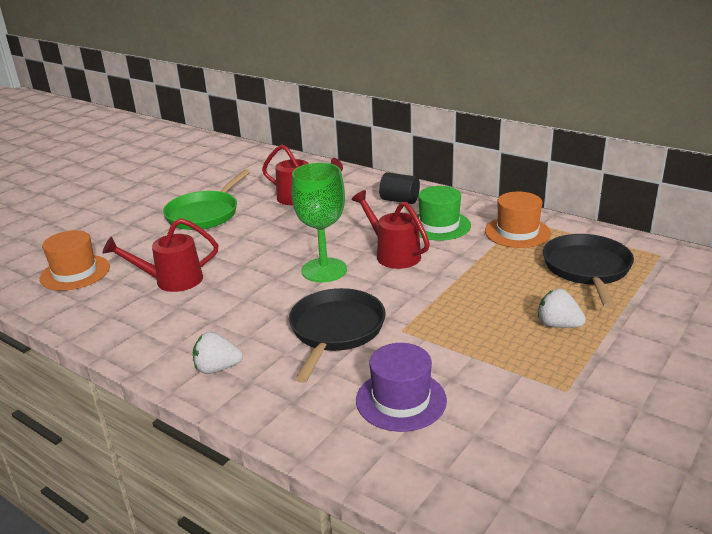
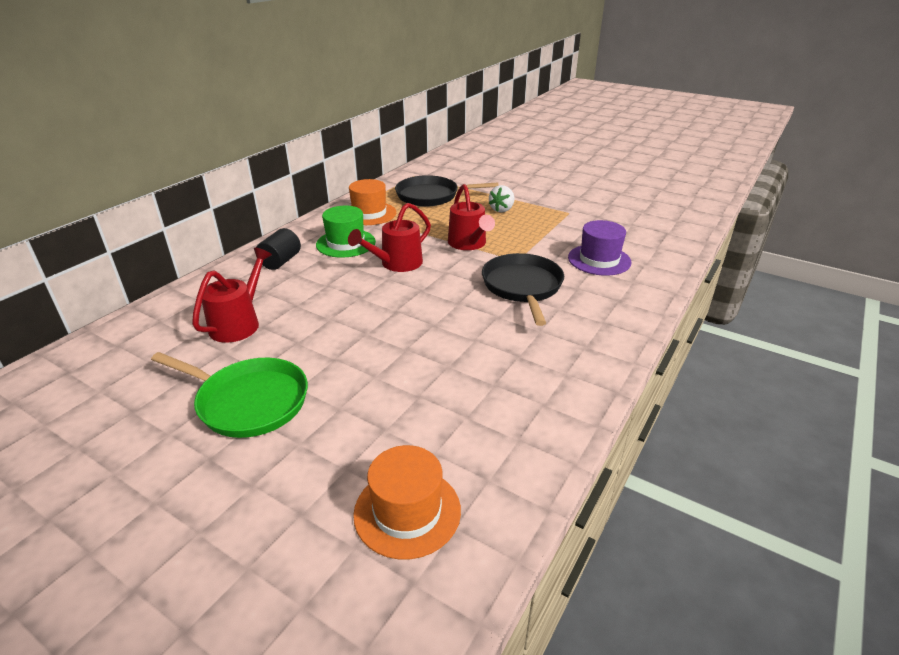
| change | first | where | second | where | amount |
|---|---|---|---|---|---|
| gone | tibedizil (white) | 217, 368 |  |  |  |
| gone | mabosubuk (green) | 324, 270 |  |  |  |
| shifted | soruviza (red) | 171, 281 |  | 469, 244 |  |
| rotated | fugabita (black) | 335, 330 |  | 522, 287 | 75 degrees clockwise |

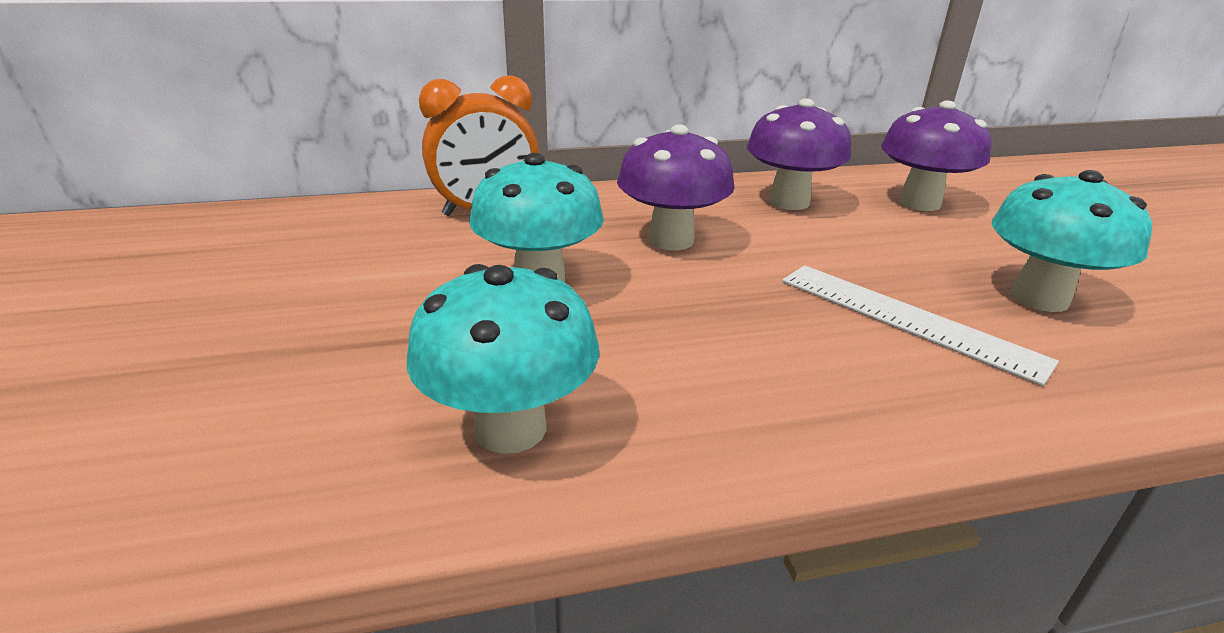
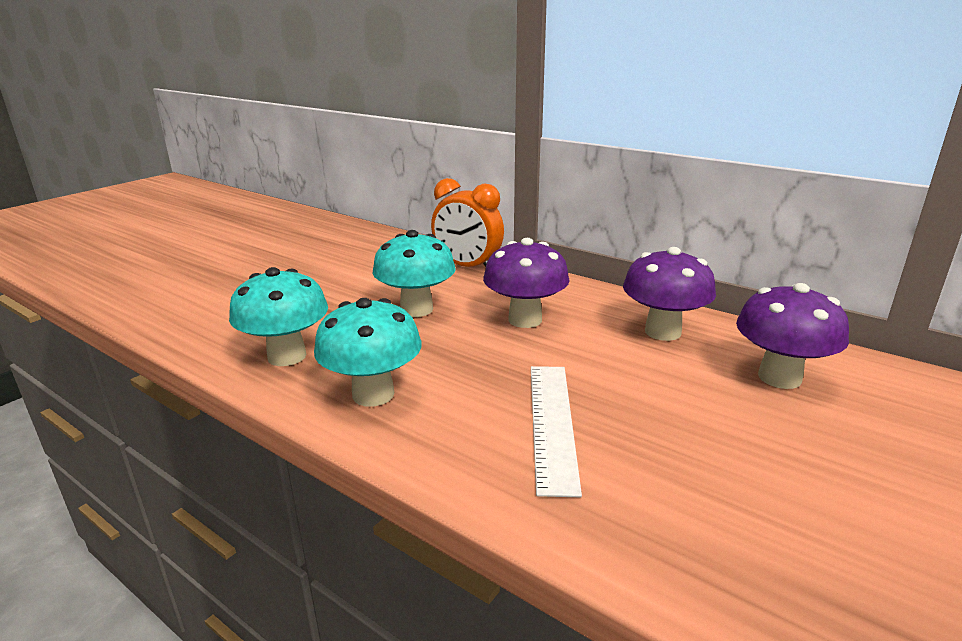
| change | first | where | second | where | amount |
|---|---|---|---|---|---|
| shifted | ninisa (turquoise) | 1039, 298 |  | 373, 394 |  |

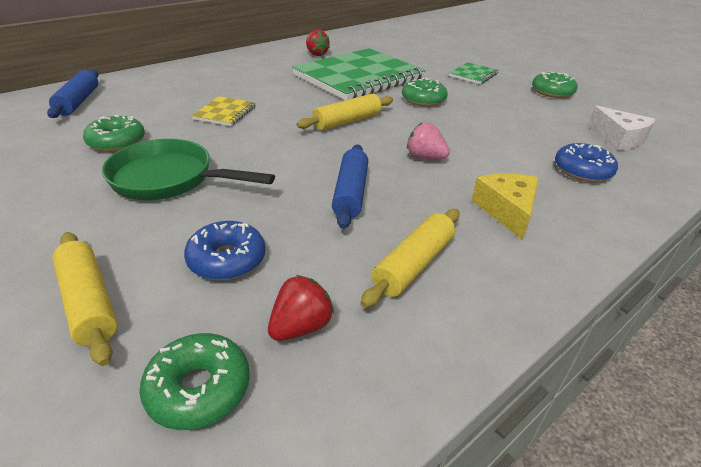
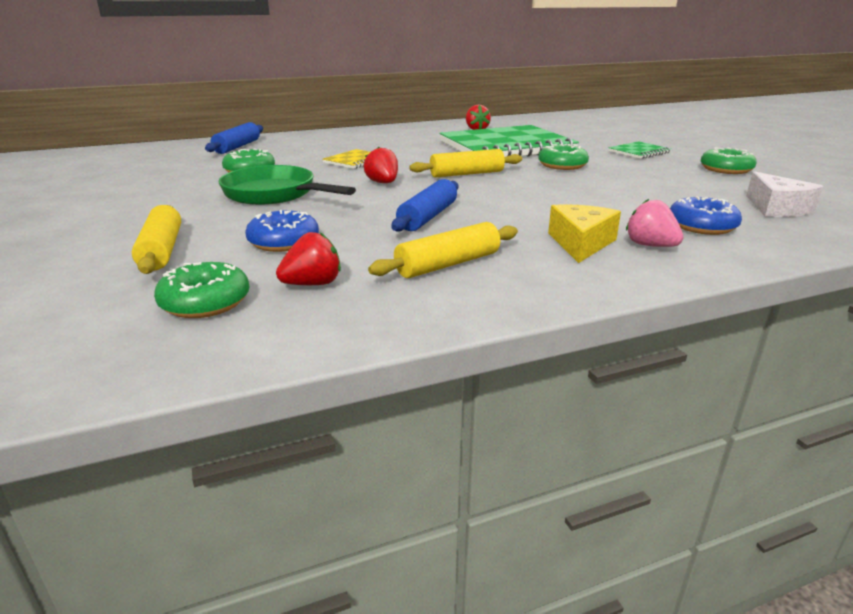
| change | first | where | second | where | amount |
|---|---|---|---|---|---|
| new |  |  | tibedizil (red) | 383, 183 |  |
| shifted | tibedizil (pink) | 425, 158 |  | 650, 245 |  |

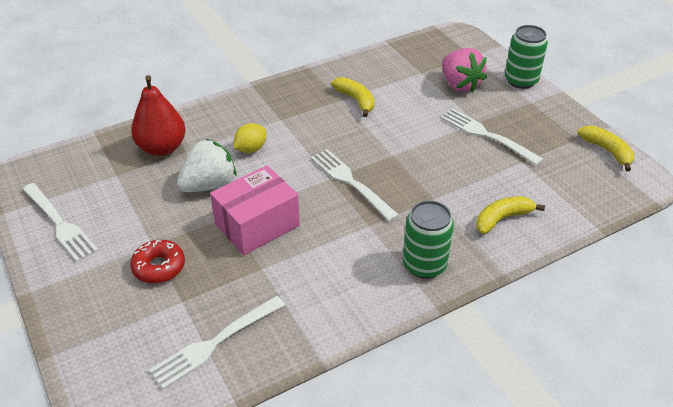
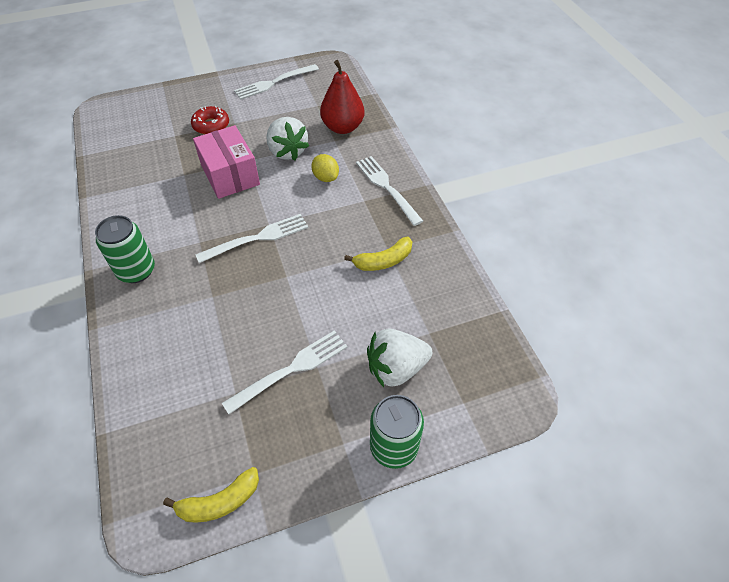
| change | first | where | second | where | amount |
|---|---|---|---|---|---|
| gone | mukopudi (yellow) | 502, 219 |  |  |  |
| shifted | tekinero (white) | 215, 343 |  | 387, 187 |  |
| repainted | tibedizil (pink) | 459, 85 | tibedizil (white) | 396, 368 |  |

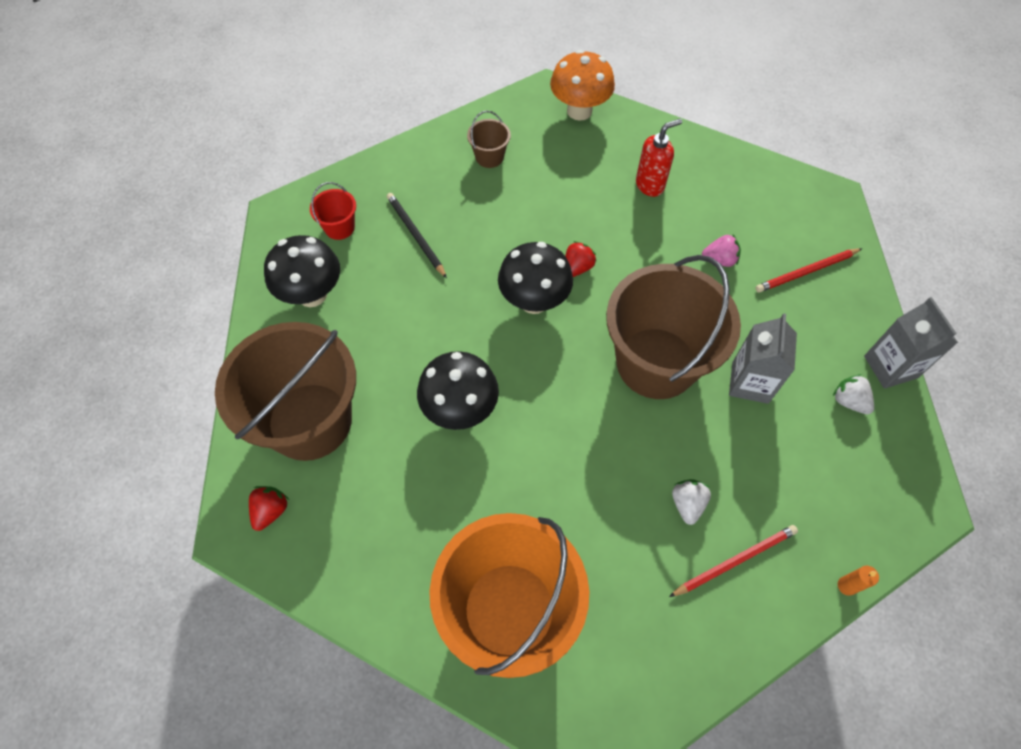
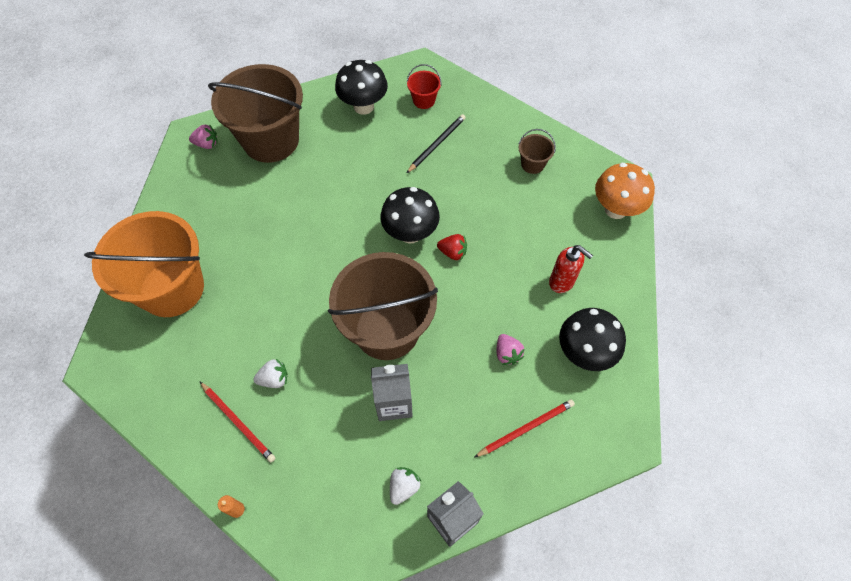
| change | first | where | second | where | amount |
|---|---|---|---|---|---|
| shifted | ninisa (black) | 460, 410 |  | 584, 353 |  |
| repainted | tibedizil (red) | 271, 511 | tibedizil (pink) | 207, 144 |  |
| rotated | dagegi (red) | 806, 272 |  | 526, 428 | 105 degrees clockwise |

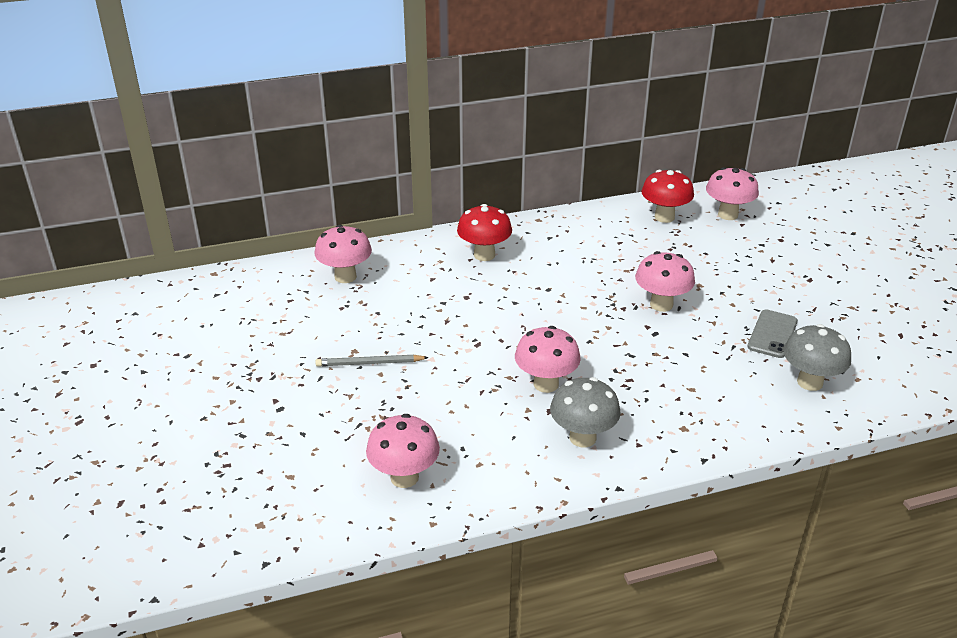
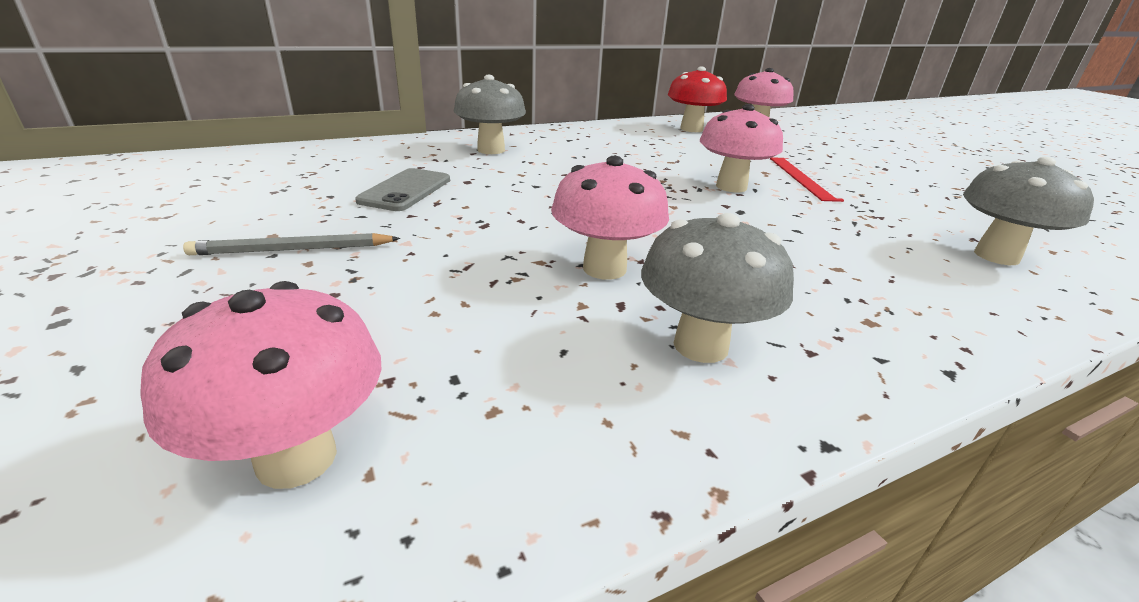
| change | first | where | second | where | amount |
|---|---|---|---|---|---|
| gone | ninisa (pink) | 345, 277 |  |  |  |
| new |  |  | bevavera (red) | 803, 178 |  |
| shifted | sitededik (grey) | 772, 334 |  | 406, 190 |  |
| repainted | ninisa (red) | 484, 255 | ninisa (grey) | 491, 150 |  |

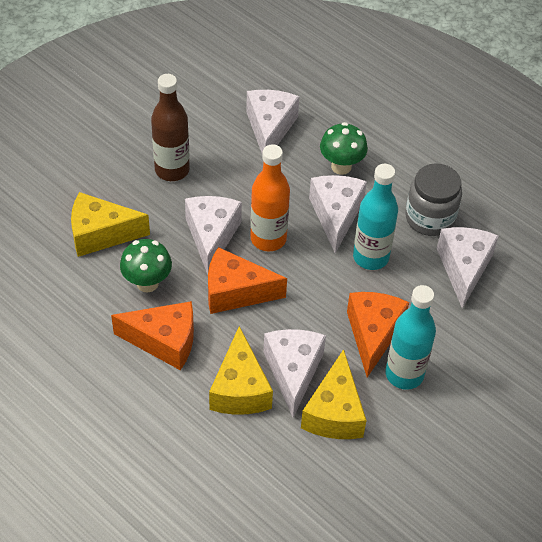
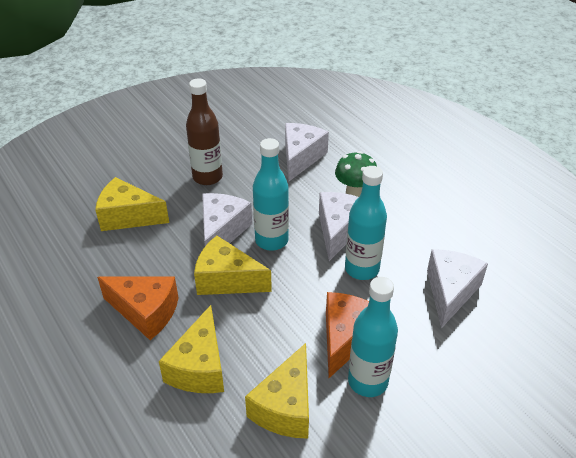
| change | first | where | second | where | amount |
|---|---|---|---|---|---|
| gone | ninisa (green) | 147, 283 |  |  |  |
| gone | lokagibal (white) | 293, 372 |  |  |  |
| gone | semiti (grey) | 430, 218 |  |  |  |
| repainted | lokagibal (orange) | 235, 292 | lokagibal (yellow) | 226, 280 |  |
| repainted | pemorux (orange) | 268, 239 | pemorux (turquoise) | 271, 240 |  |

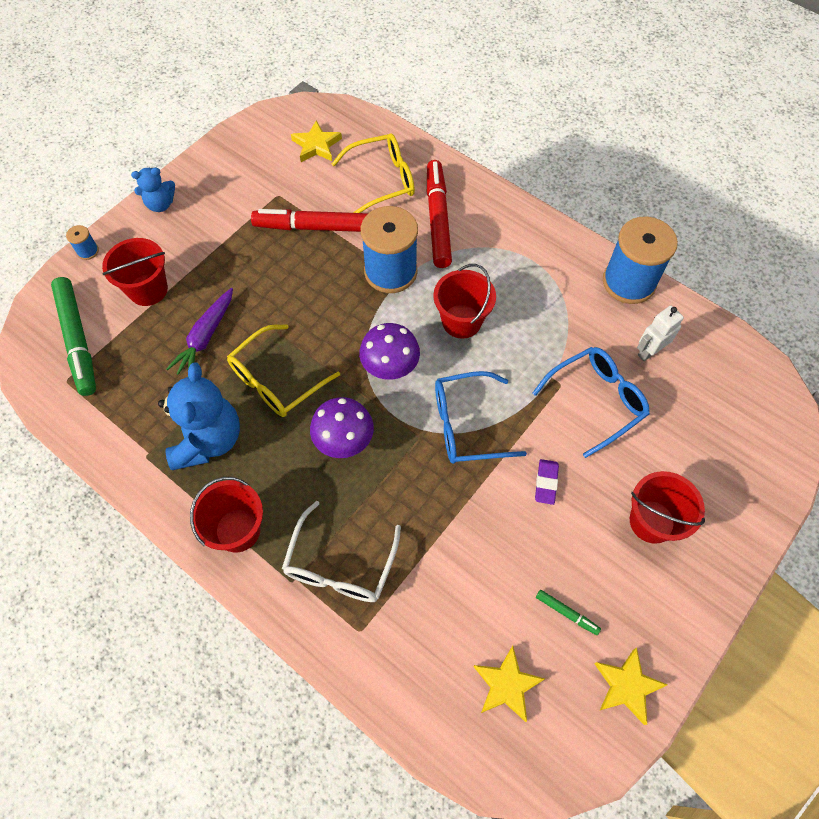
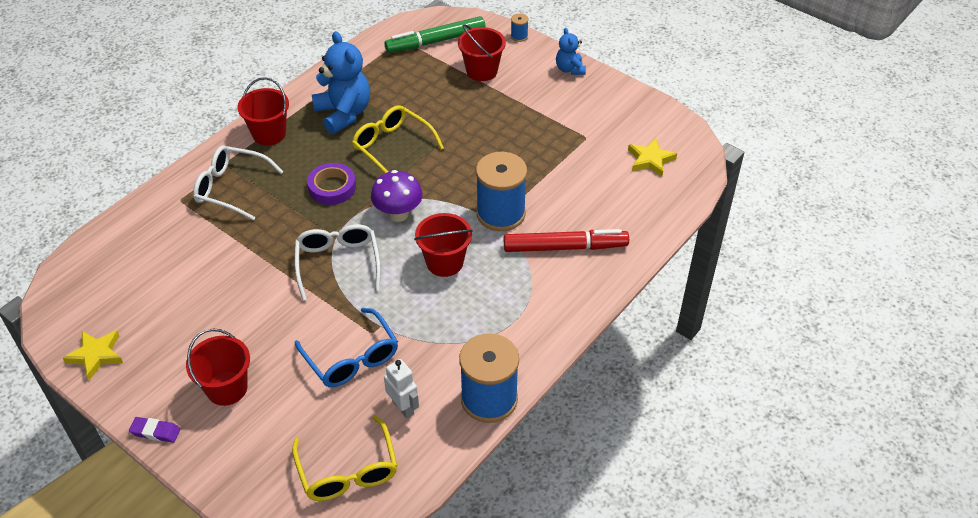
| change | first | where | second | where | amount |
|---|---|---|---|---|---|
| gone | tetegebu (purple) | 205, 337 |  |  |  |
| gone | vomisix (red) | 317, 227 |  |  |  |
| gone | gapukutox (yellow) | 507, 685 |  |  |  |
| gone | vomisix (green) | 566, 613 |  |  |  |
| shifted | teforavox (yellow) | 383, 180 |  | 348, 471 |  |
| shifted | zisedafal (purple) | 546, 483 |  | 155, 431 |  |
| swapped | ninisa (purple) | 344, 442 | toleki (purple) | 332, 187 |  |
| repainted | teforavox (blue) | 466, 425 | teforavox (white) | 338, 263 |  |
| rotated | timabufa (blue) | 208, 440 |  | 344, 113 | 120 degrees counterclockwise |

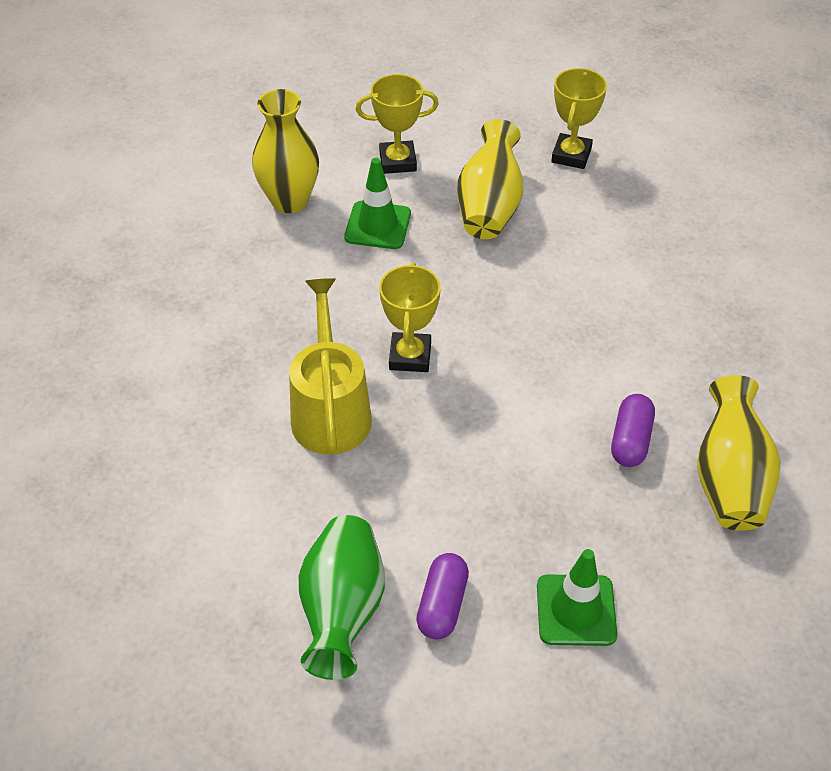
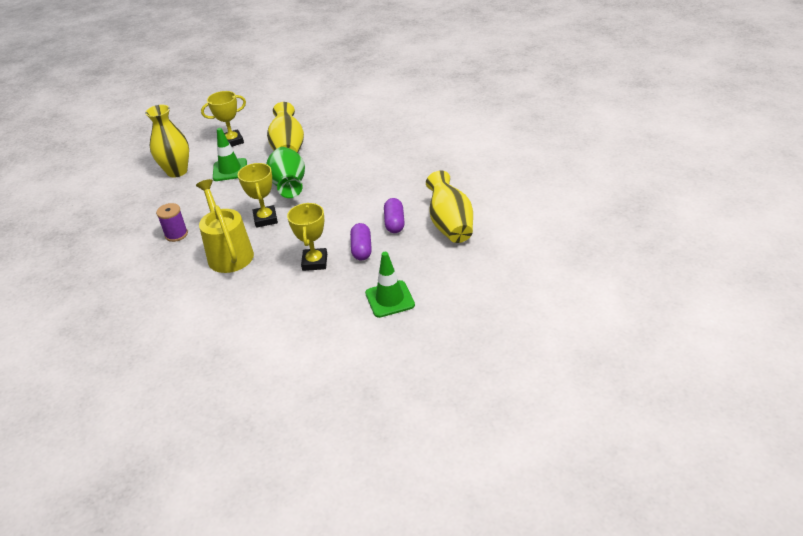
| change | first | where | second | where | amount |
|---|---|---|---|---|---|
| new |  |  | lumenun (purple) | 176, 234 |  |
| shifted | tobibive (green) | 342, 610 |  | 289, 186 |  |
| shifted | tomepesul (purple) | 442, 605 |  | 362, 249 |  |
| shifted | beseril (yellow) | 571, 155 |  | 314, 262 |  |

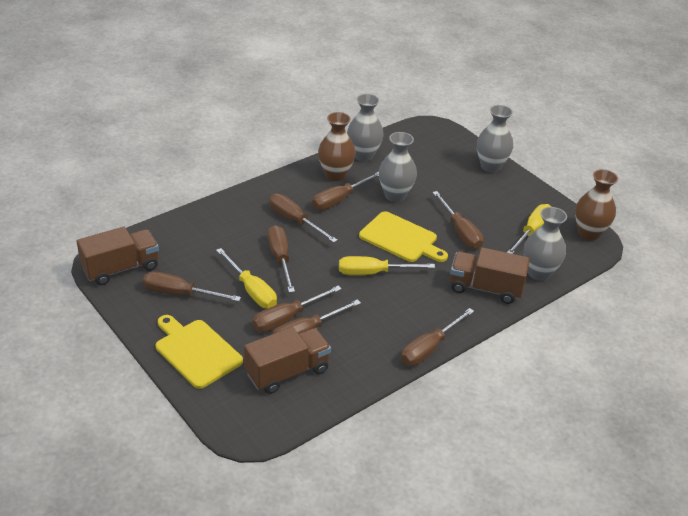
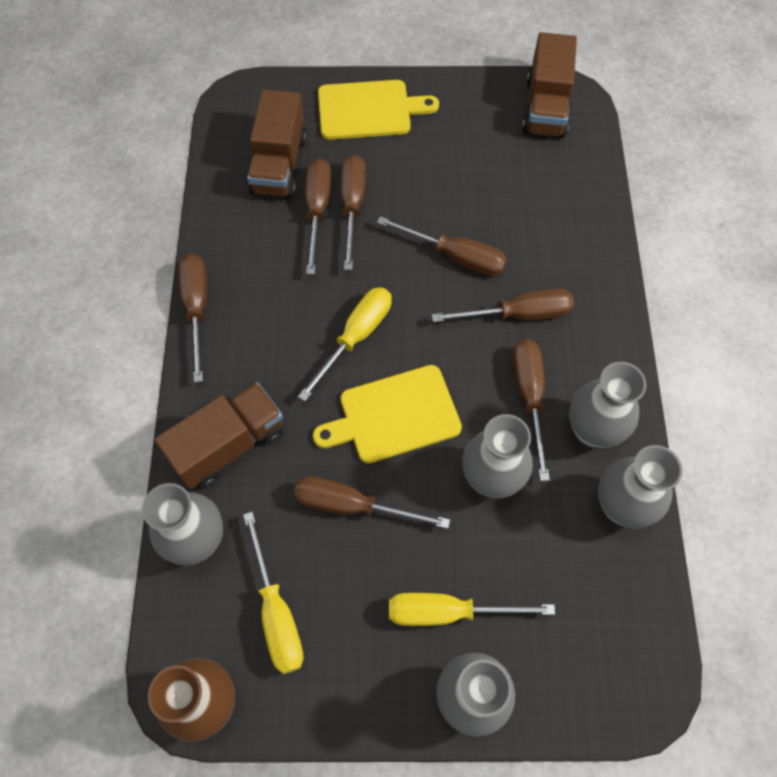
| change | first | where | second | where | amount |
|---|---|---|---|---|---|
| gone | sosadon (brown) | 180, 294 |  |  |  |
| shifted | sosadon (yellow) | 251, 290 |  | 448, 612 |  |
| repainted | tobibive (brown) | 335, 175 | tobibive (grey) | 592, 430 |  |

